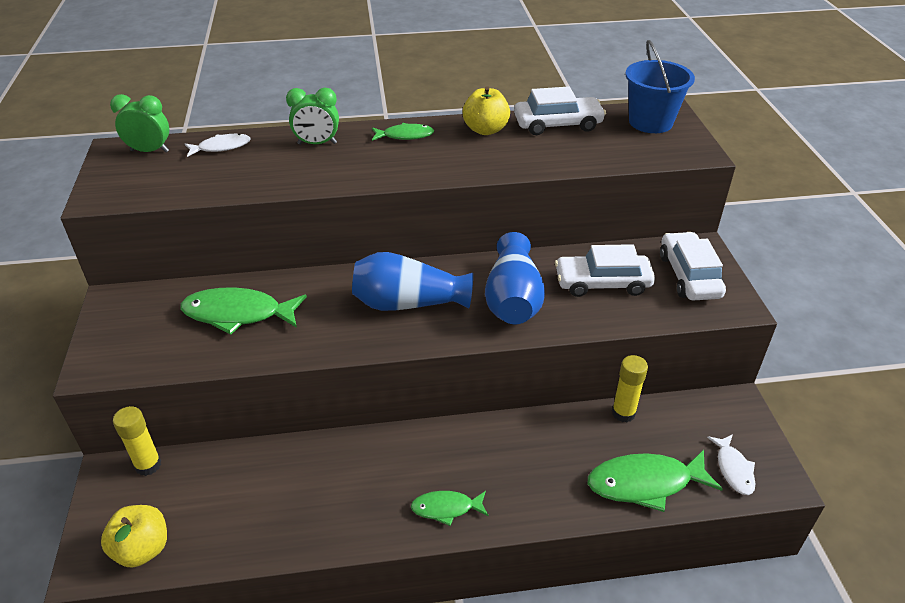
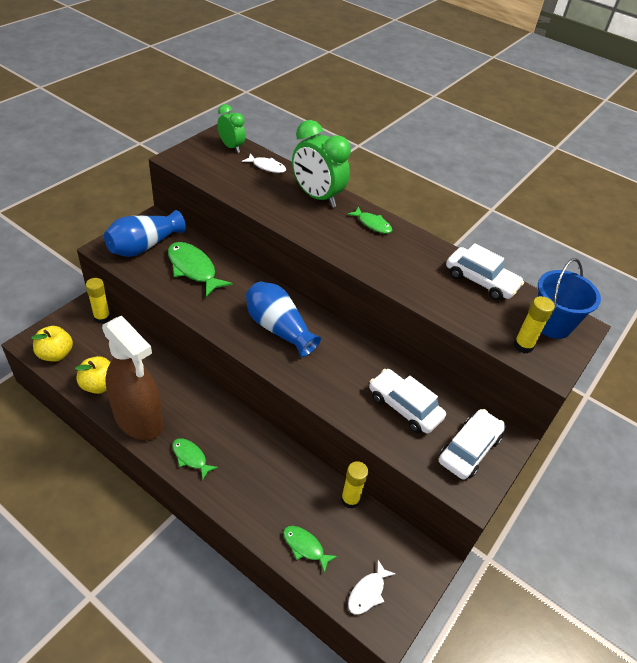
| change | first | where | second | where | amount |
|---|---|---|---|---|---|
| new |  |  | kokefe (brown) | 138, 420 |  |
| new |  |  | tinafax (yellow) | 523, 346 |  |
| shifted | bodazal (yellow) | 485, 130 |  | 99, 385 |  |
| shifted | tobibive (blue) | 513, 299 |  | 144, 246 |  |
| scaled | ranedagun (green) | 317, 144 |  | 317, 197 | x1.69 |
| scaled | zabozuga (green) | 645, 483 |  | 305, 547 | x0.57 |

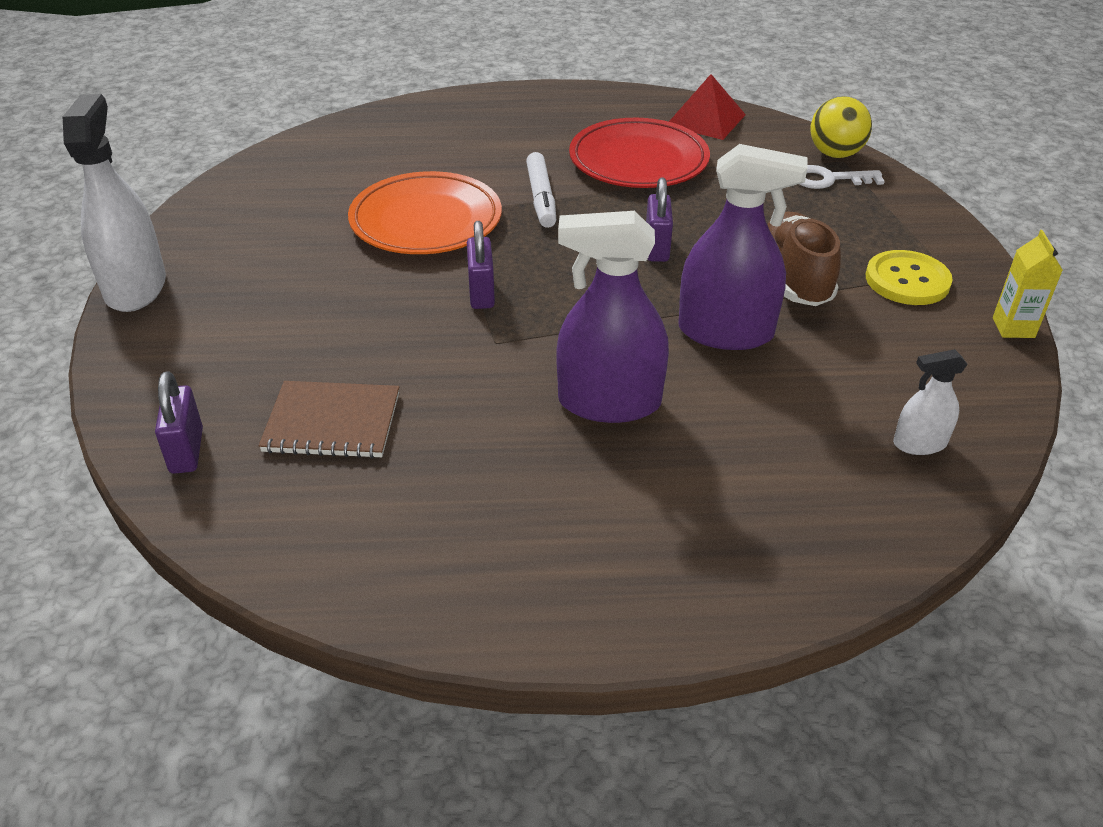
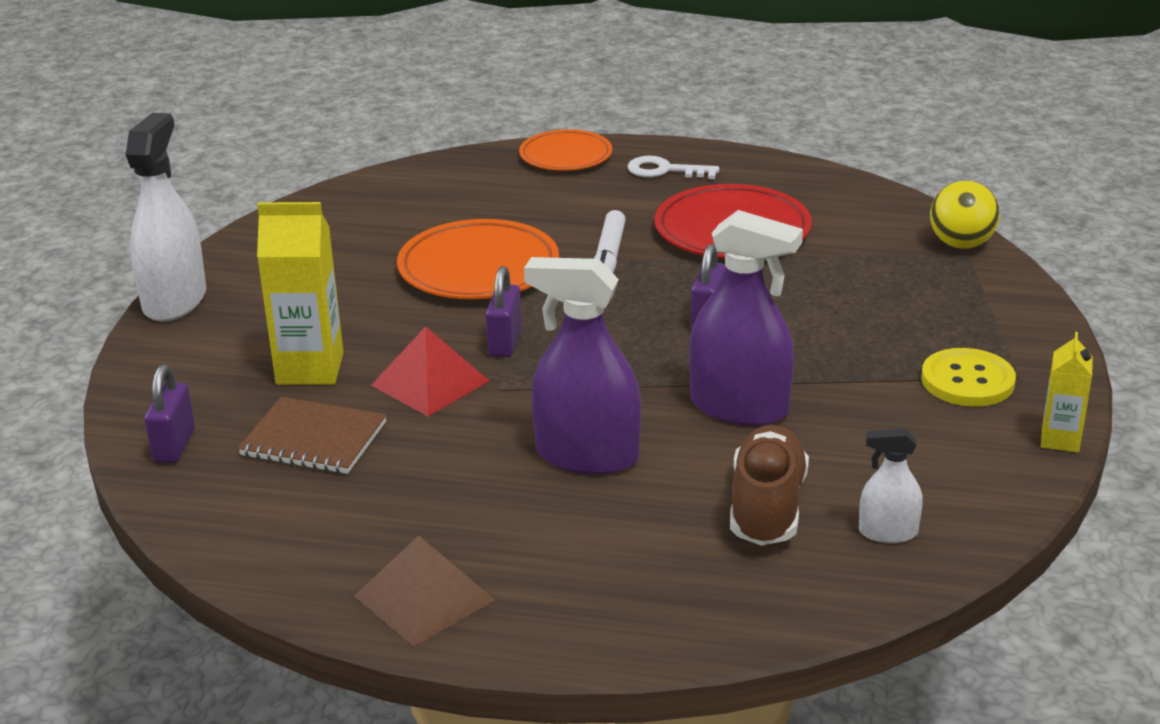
| change | first | where | second | where | amount |
|---|---|---|---|---|---|
| new |  |  | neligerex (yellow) | 310, 369 |  |
| new |  |  | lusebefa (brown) | 424, 598 |  |
| new |  |  | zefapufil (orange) | 565, 156 |  |
| shifted | lusebefa (red) | 706, 120 |  | 430, 383 |  |
| shifted | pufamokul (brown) | 794, 278 |  | 766, 507 |  |
| shifted | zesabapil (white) | 829, 179 |  | 665, 170 |  |

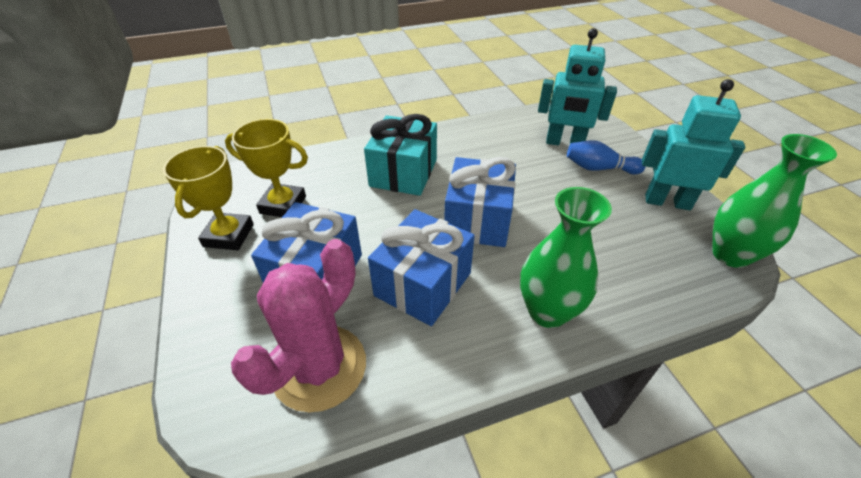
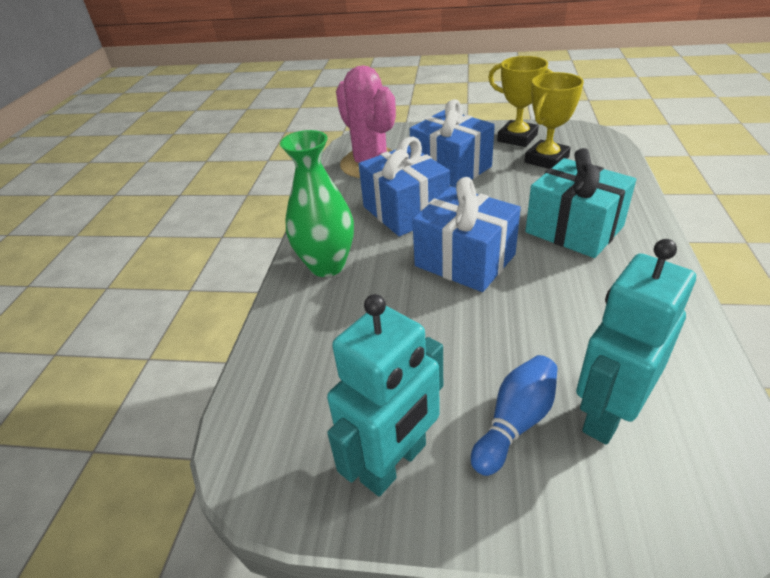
| change | first | where | second | where | amount |
|---|---|---|---|---|---|
| gone | tobibive (green) | 730, 254 |  |  |  |

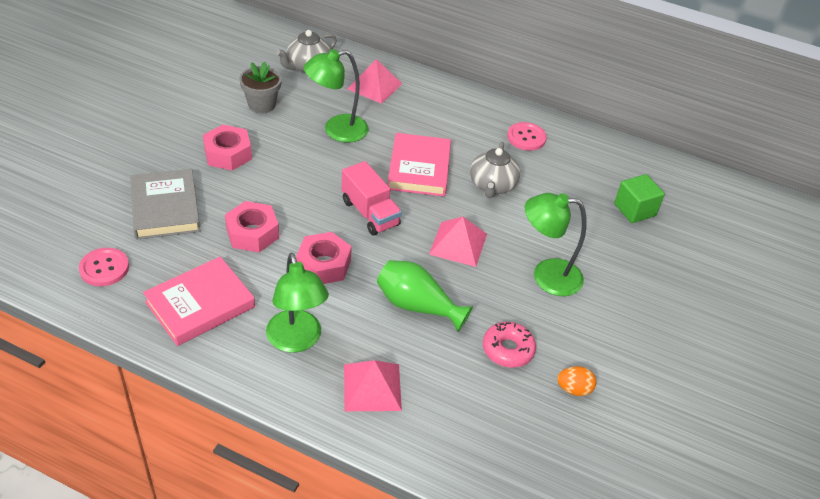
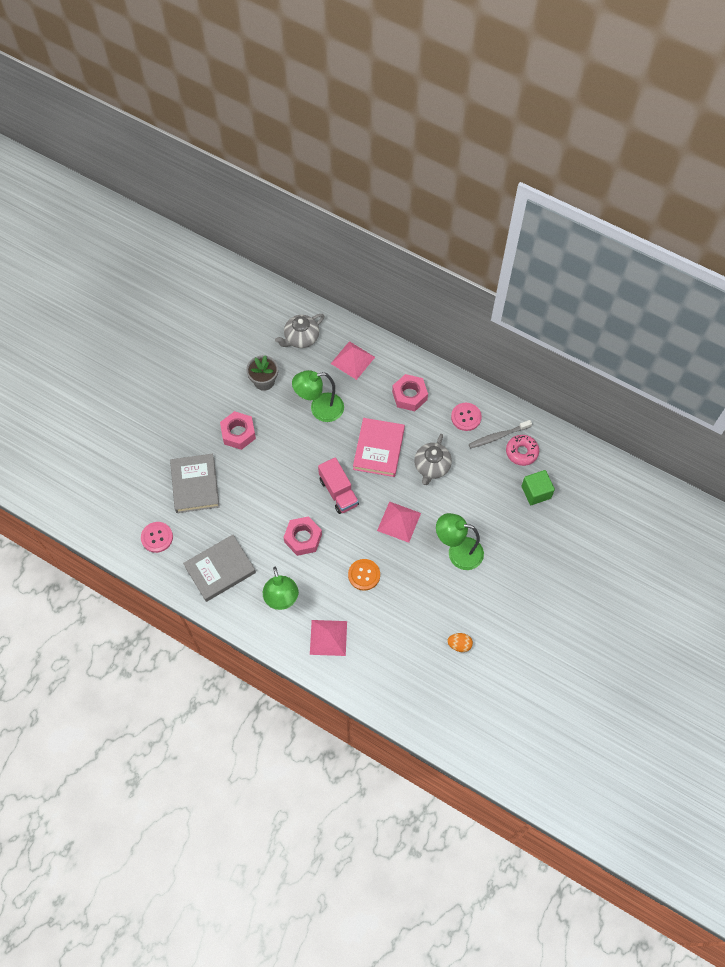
| change | first | where | second | where | amount |
|---|---|---|---|---|---|
| new |  |  | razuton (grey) | 498, 436 |  |
| shifted | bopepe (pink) | 252, 233 |  | 409, 395 |  |
| shifted | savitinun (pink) | 508, 349 |  | 521, 452 |  |
| swapped | tobibive (green) | 417, 306 | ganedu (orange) | 364, 575 |  |
| repainted | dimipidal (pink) | 200, 304 | dimipidal (grey) | 220, 569 |  |

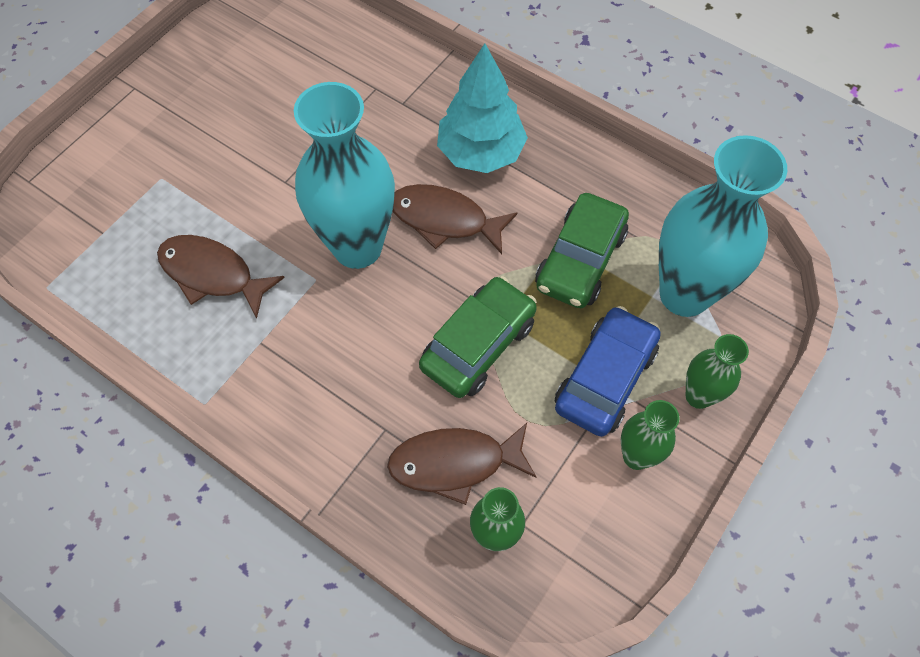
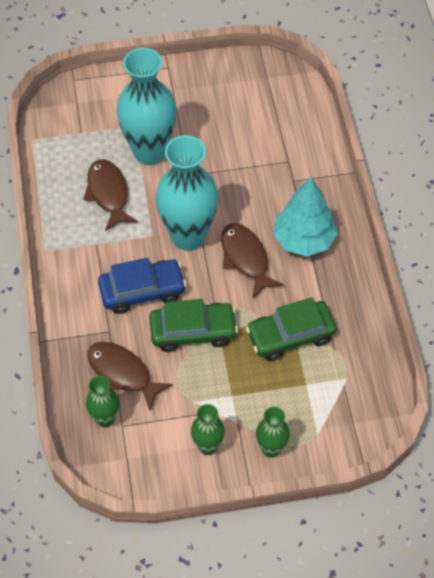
| change | first | where | second | where | amount |
|---|---|---|---|---|---|
| shifted | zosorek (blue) | 605, 378 |  | 142, 291 |  |
| shifted | tobibive (turquoise) | 684, 294 |  | 149, 152 |  |

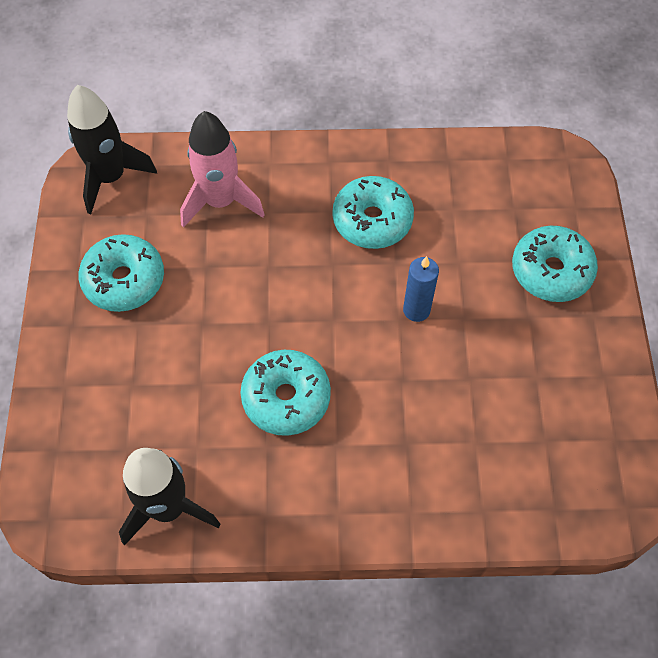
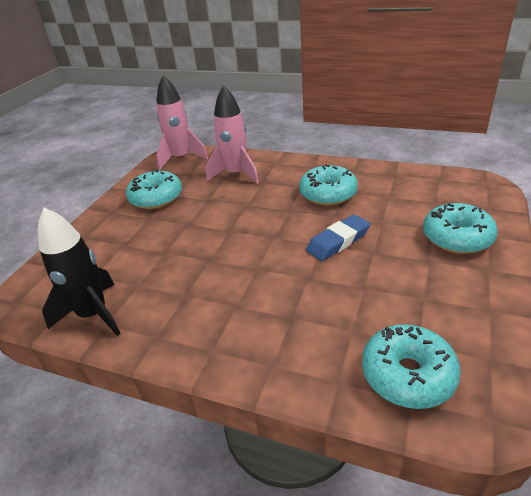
| change | first | where | second | where | amount |
|---|---|---|---|---|---|
| shifted | savitinun (turquoise) | 286, 398 |  | 407, 374 |  |
| swapped | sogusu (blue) | 416, 310 | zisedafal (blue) | 338, 241 |  |
| repainted | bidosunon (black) | 110, 177 | bidosunon (pink) | 181, 158 |  |

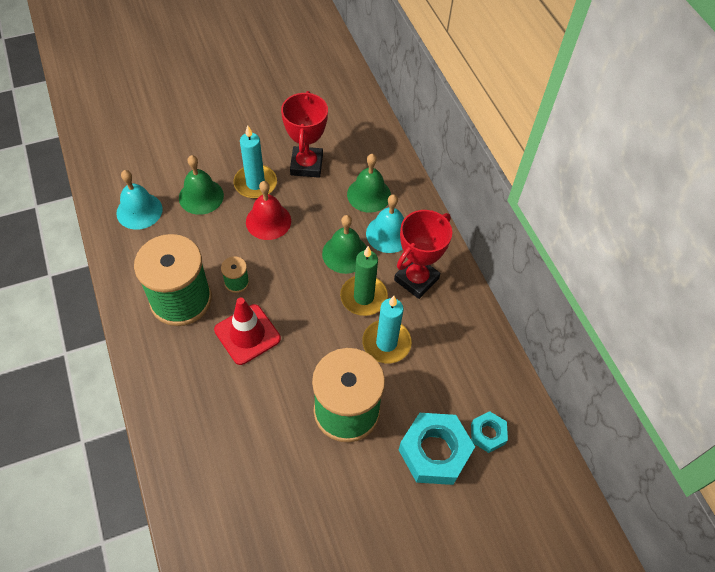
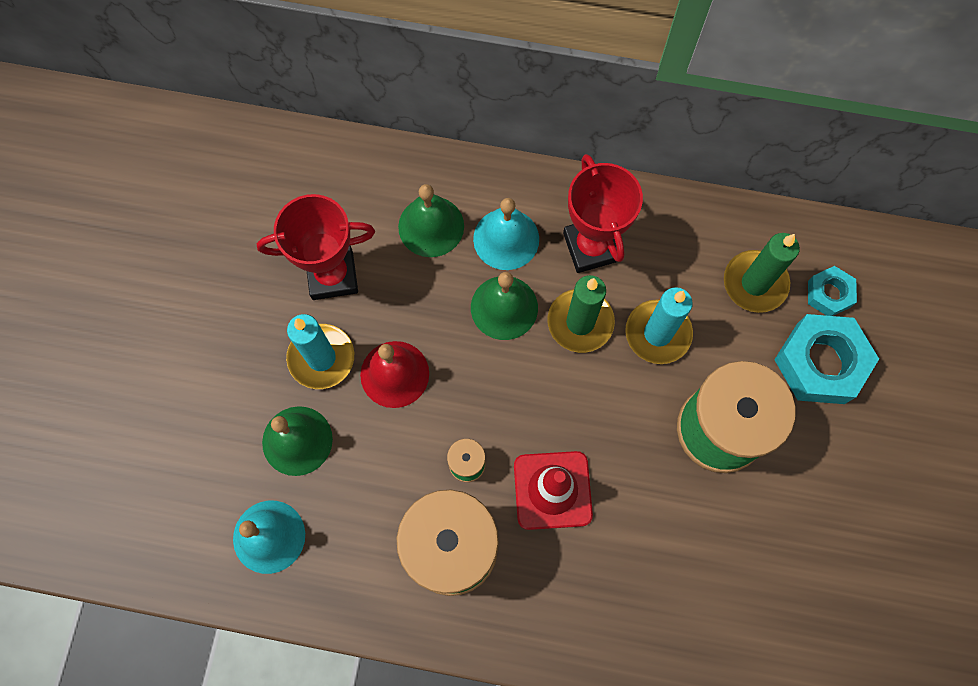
| change | first | where | second | where | amount |
|---|---|---|---|---|---|
| new |  |  | sogusu (green) | 755, 283 |  |
| rotated | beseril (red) | 306, 165 |  | 332, 275 | 45 degrees counterclockwise |

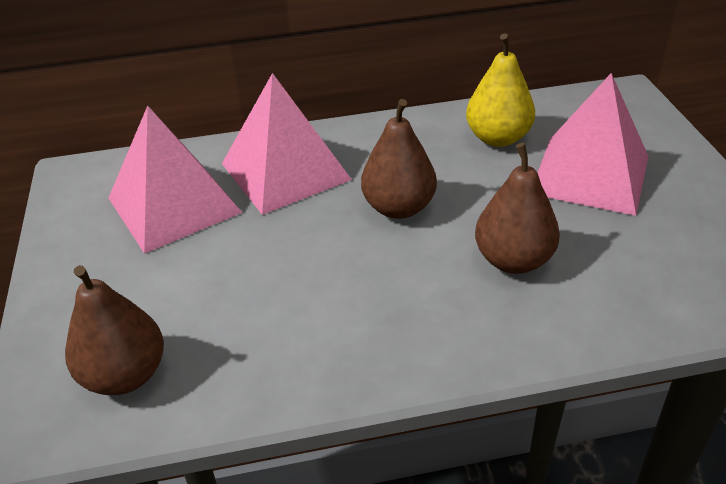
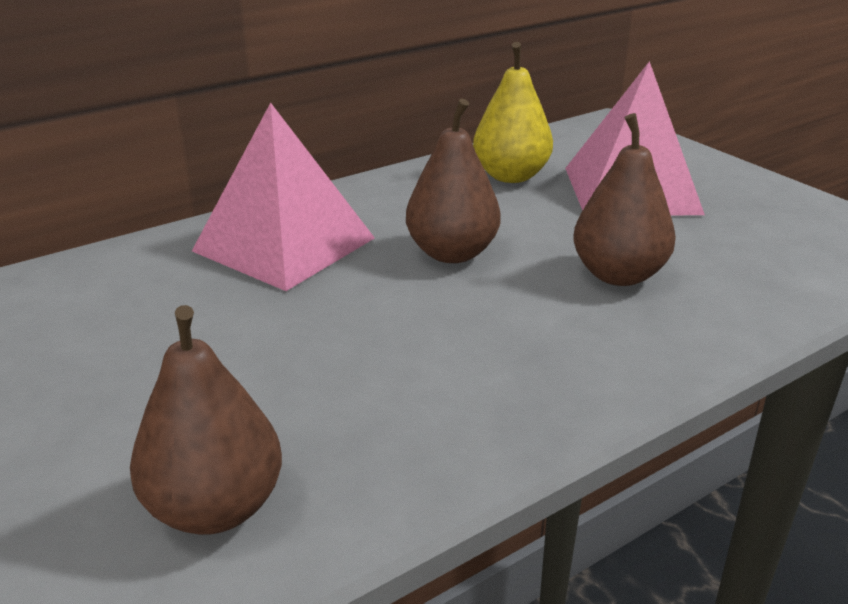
| change | first | where | second | where | amount |
|---|---|---|---|---|---|
| gone | lusebefa (pink) | 174, 205 |  |  |  |

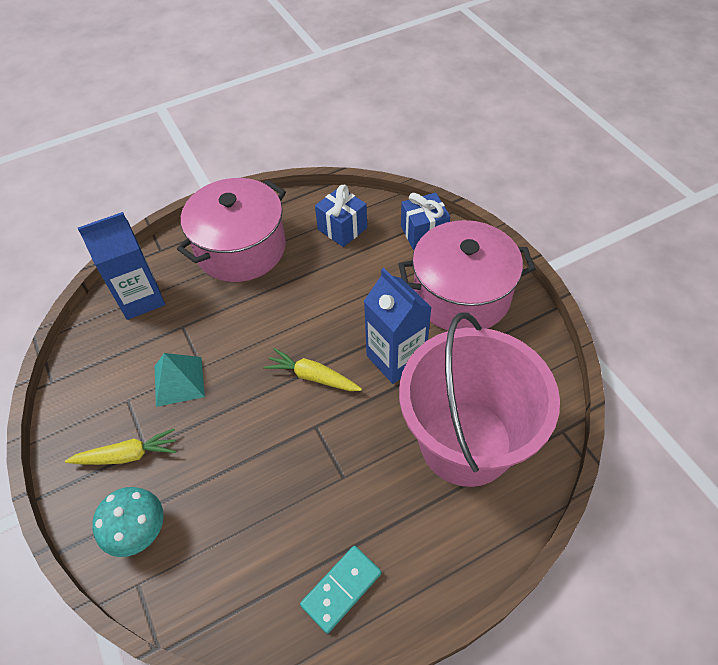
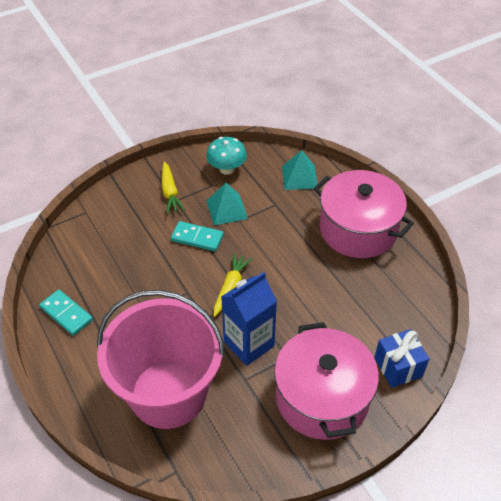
| change | first | where | second | where | amount |
|---|---|---|---|---|---|
| gone | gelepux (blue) | 342, 229 |  |  |  |
| new |  |  | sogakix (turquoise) | 197, 238 |  |
| shifted | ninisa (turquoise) | 139, 531 |  | 227, 169 |  |
| swapped | neligerex (blue) | 141, 299 | lusebefa (turquoise) | 299, 177 |  |

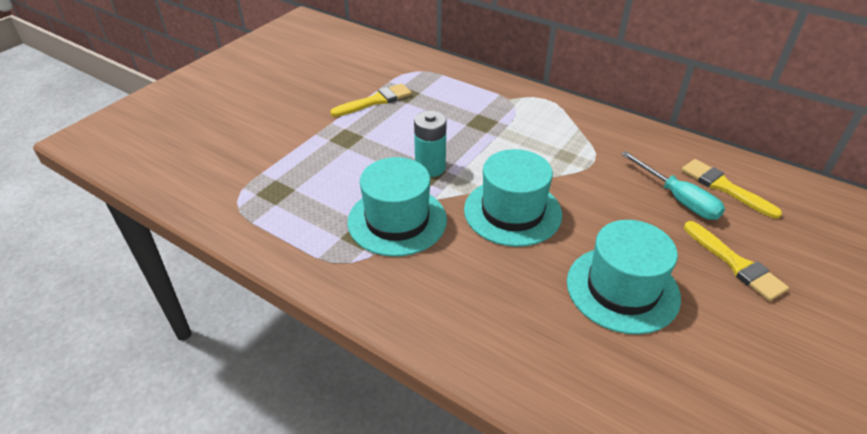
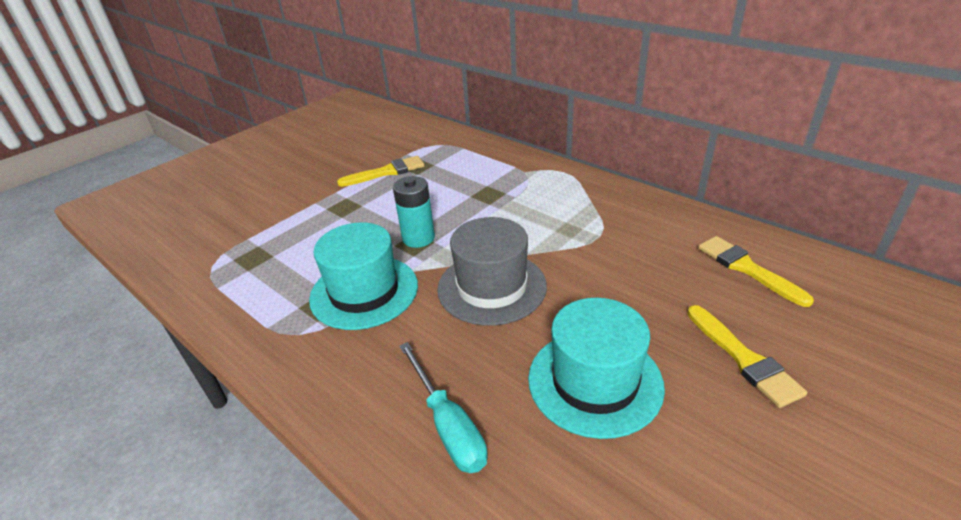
| change | first | where | second | where | amount |
|---|---|---|---|---|---|
| shifted | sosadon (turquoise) | 678, 199 |  | 448, 425 |  |
| repainted | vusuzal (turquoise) | 512, 212 | vusuzal (grey) | 491, 287 |  |

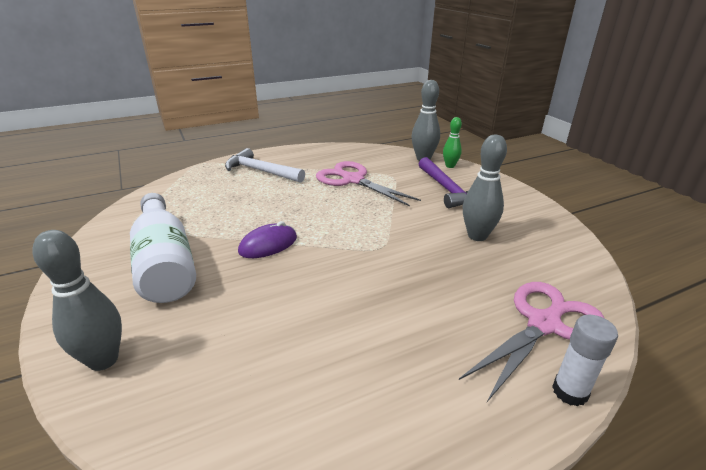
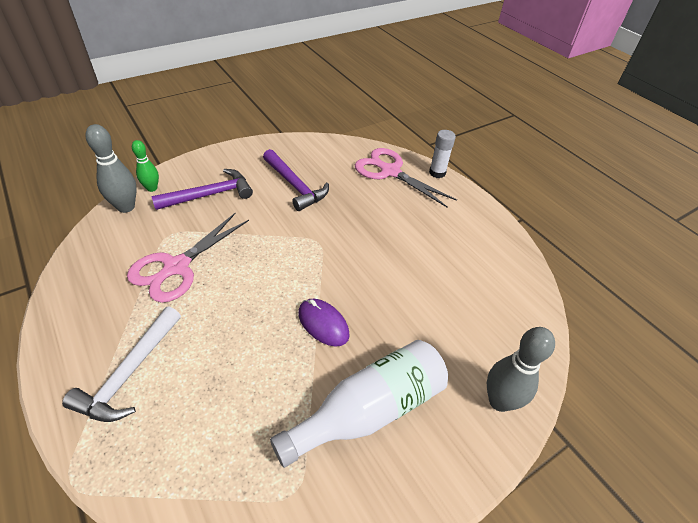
| change | first | where | second | where | amount |
|---|---|---|---|---|---|
| swapped | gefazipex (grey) | 477, 236 | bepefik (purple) | 295, 186 |  |

